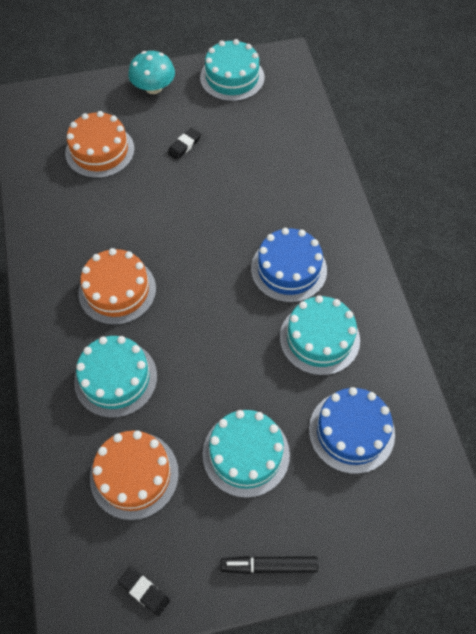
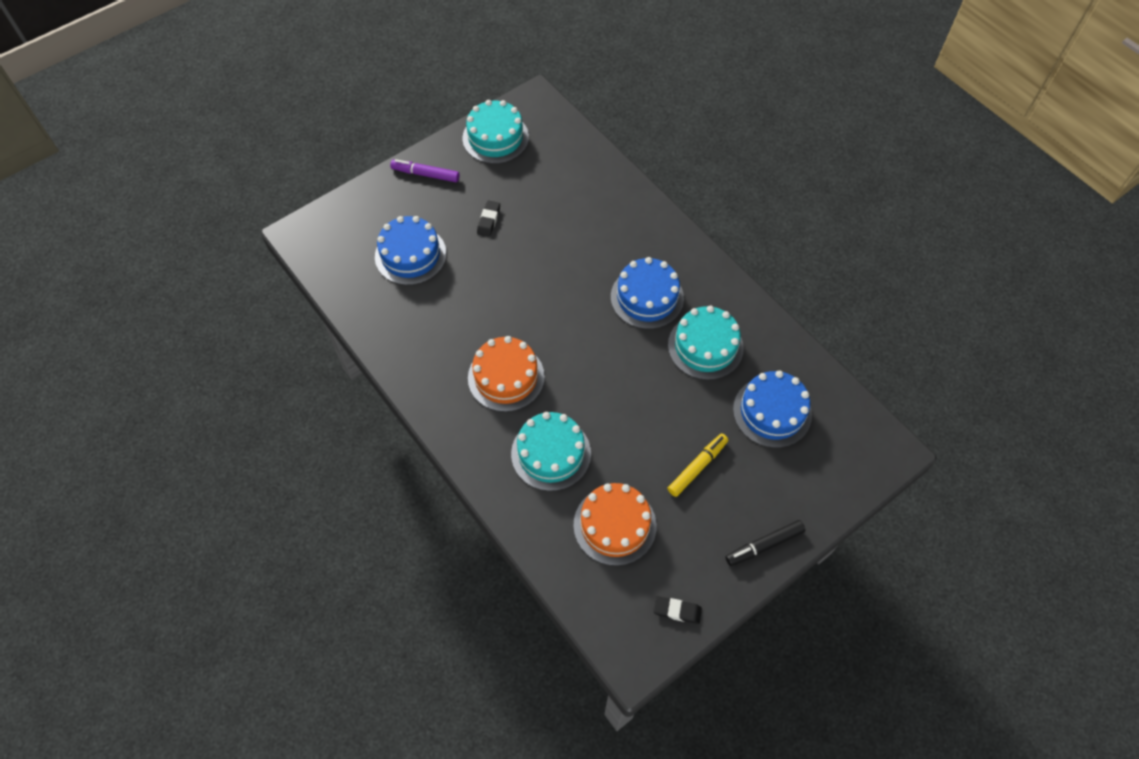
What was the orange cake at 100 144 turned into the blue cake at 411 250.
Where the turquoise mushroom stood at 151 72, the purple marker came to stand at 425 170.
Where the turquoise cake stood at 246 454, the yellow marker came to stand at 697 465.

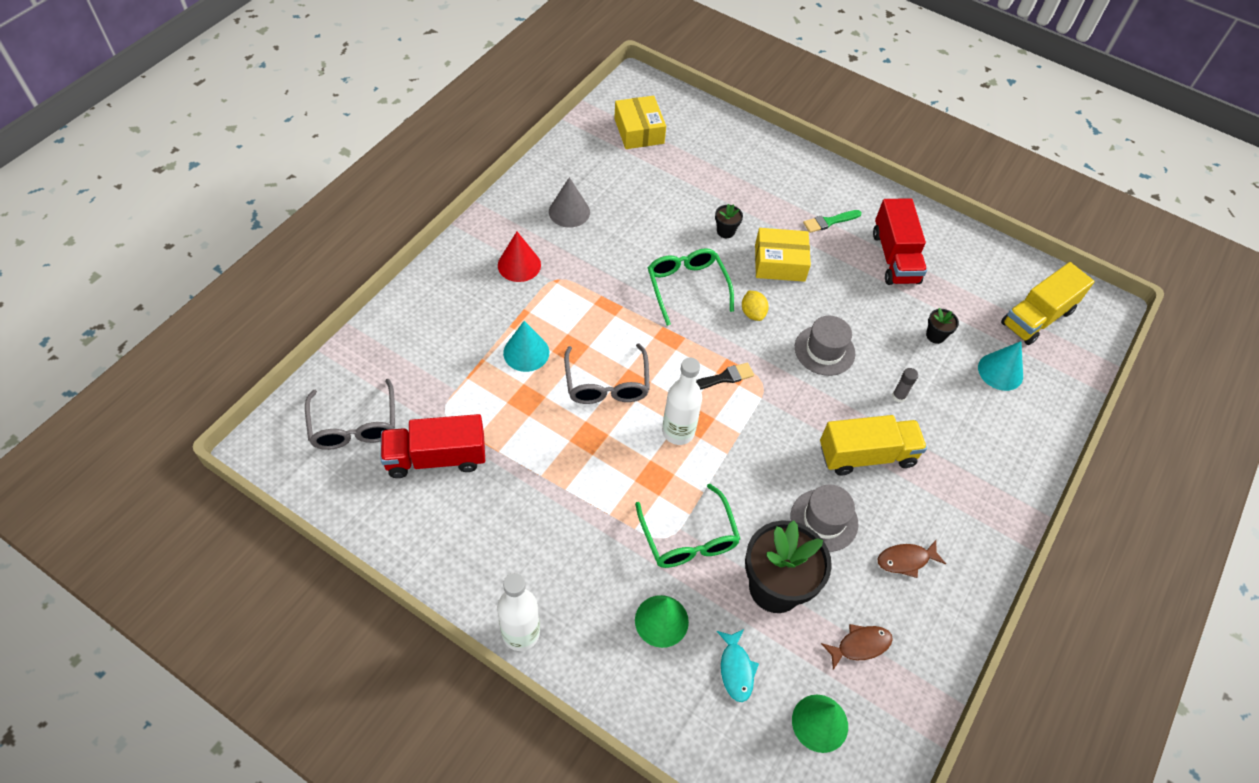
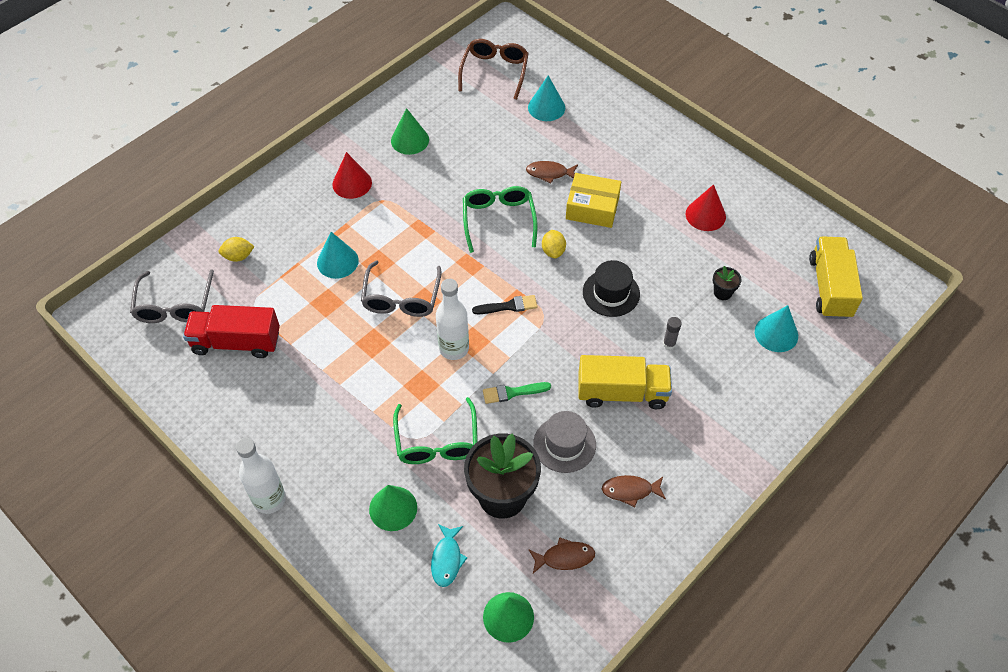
What was the grey cone at 569 202 turned into the green cone at 410 131.
Where the yellow box stood at 640 122, the brown glasses came to stand at 493 69.
Where the black flower pot stood at 729 221, the brown fish came to stand at 552 172.
What was the grey hat at 825 346 turned into the black hat at 611 288.
The green brush ended up elsewhere, having gone from 832 221 to 517 393.
Where the red truck stood at 900 241, the red cone came to stand at 706 207.
The yellow truck at 1047 303 ended up facing another way, 120 degrees clockwise from before.
The second view gained the yellow lemon at 237 249.
The second view gained the turquoise cone at 546 98.

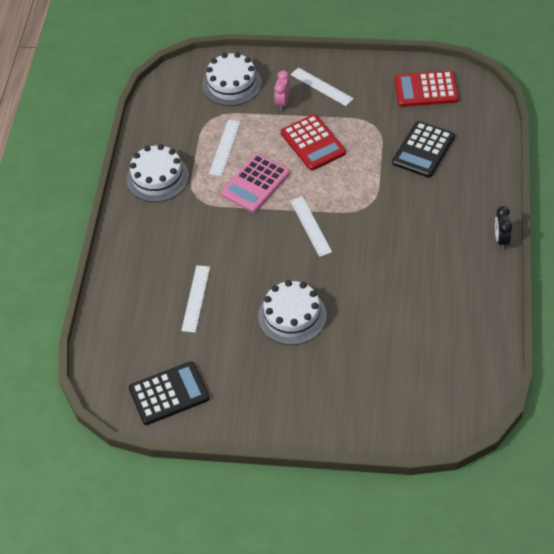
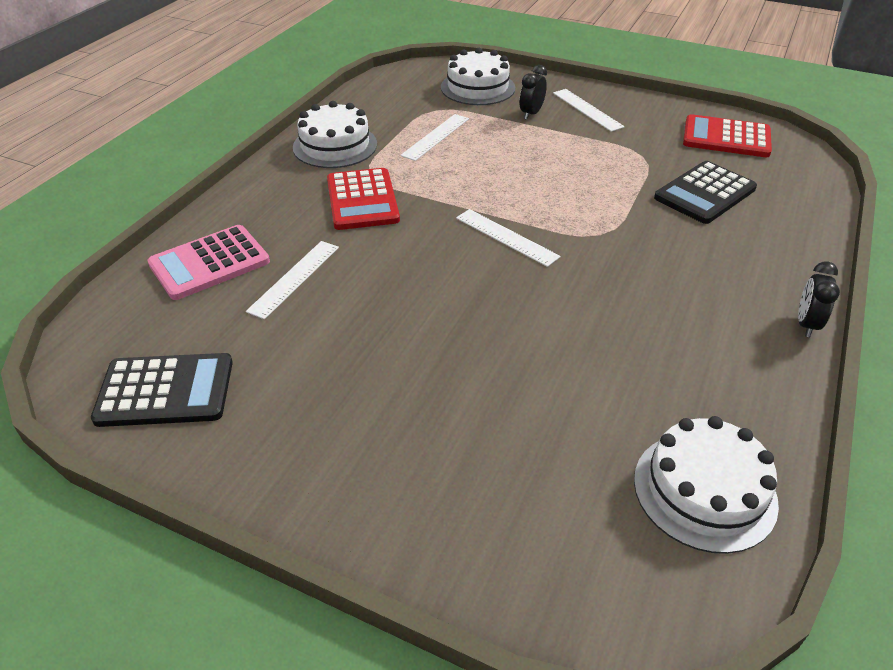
The pink calculator ended up elsewhere, having gone from 255 183 to 208 262.
The white cake ended up elsewhere, having gone from 292 312 to 706 485.
What was the pink clock at 282 90 turned into the black clock at 533 92.
The red calculator ended up elsewhere, having gone from 313 142 to 363 199.
The white ruler at 311 226 ended up facing another way, 45 degrees counterclockwise from before.

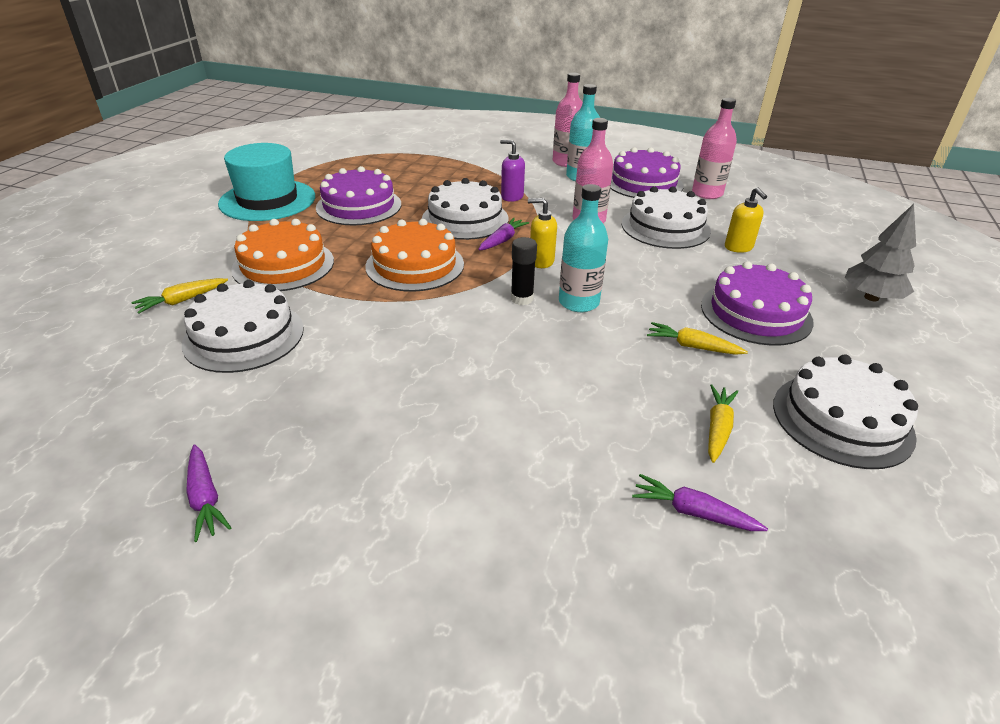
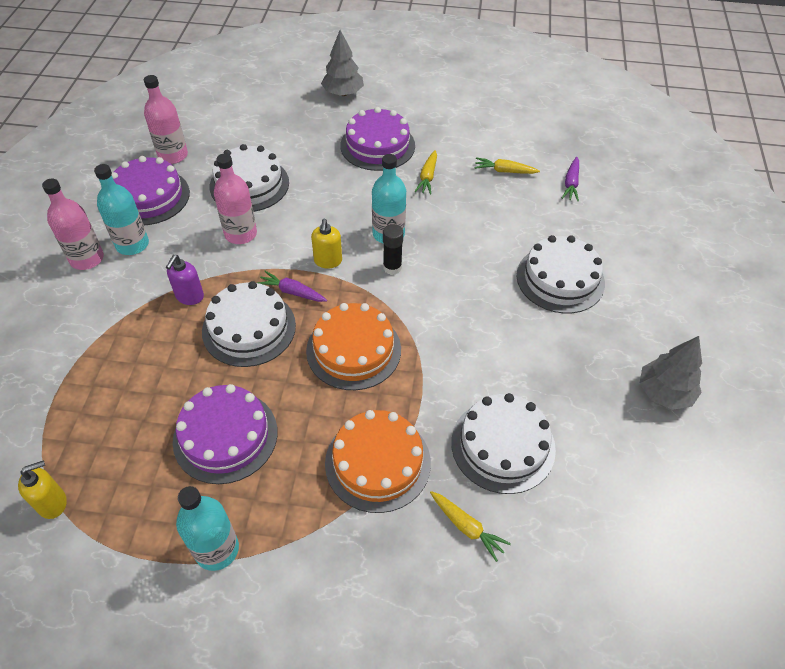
Where the purple carrot stood at 208 493, the grey tree came to stand at 670 373.
Where the turquoise hat stood at 266 182, the turquoise bottle came to stand at 207 528.
The yellow soap dispenser ended up elsewhere, having gone from 746 220 to 42 489.
The white cake ended up elsewhere, having gone from 845 411 to 561 274.

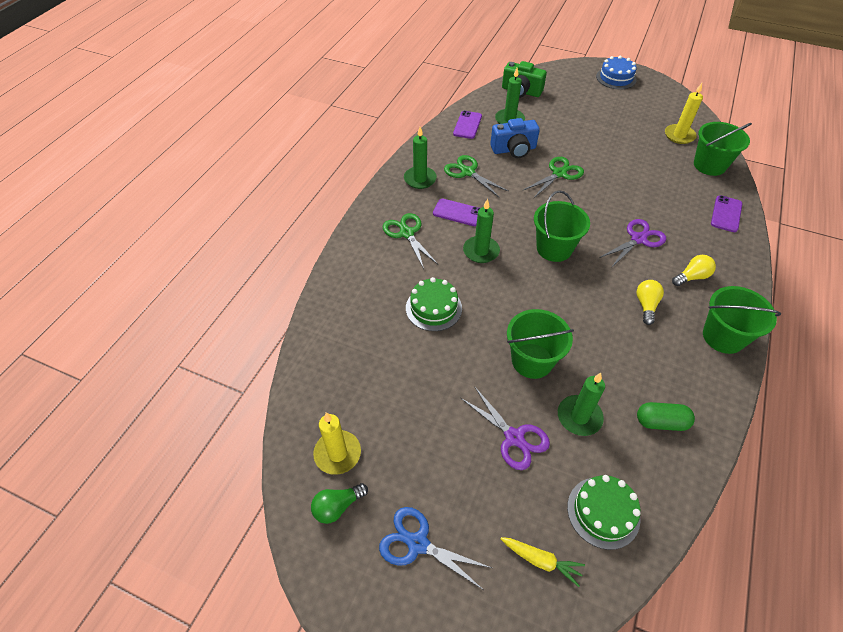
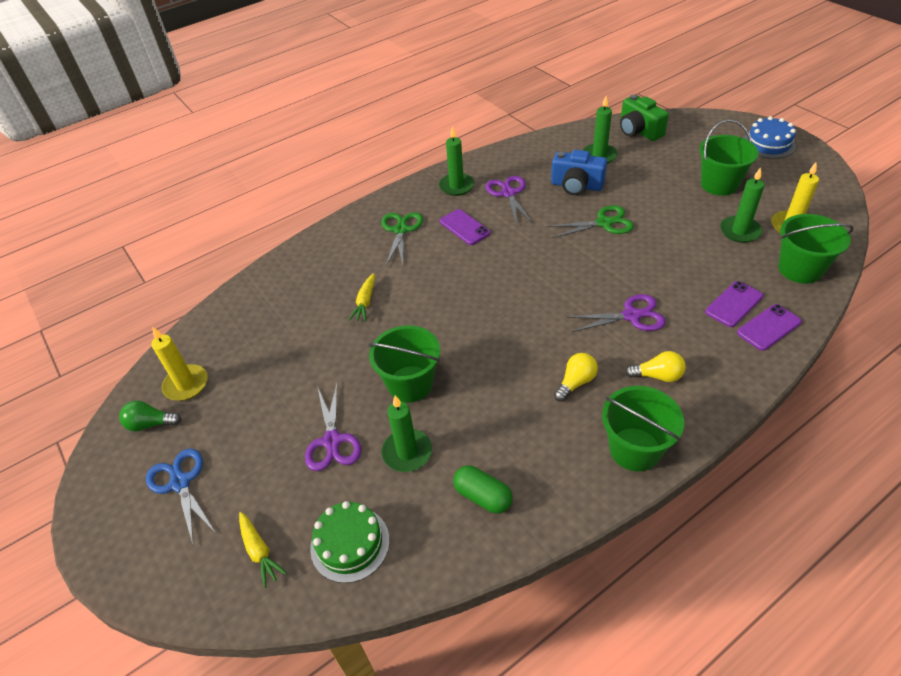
Where the green cake stood at 434 304, the yellow carrot came to stand at 362 297.
What was the green scissors at 476 176 turned into the purple scissors at 509 200.
The purple phone ended up elsewhere, having gone from 467 124 to 734 304.
The green candle ended up elsewhere, having gone from 481 231 to 742 205.
The green bucket ended up elsewhere, having gone from 562 226 to 729 157.

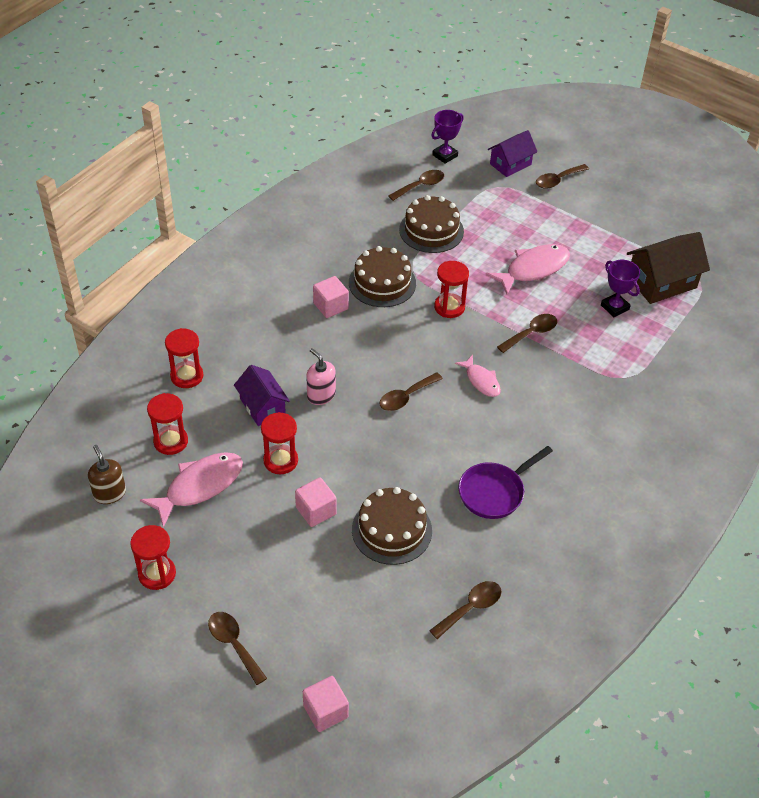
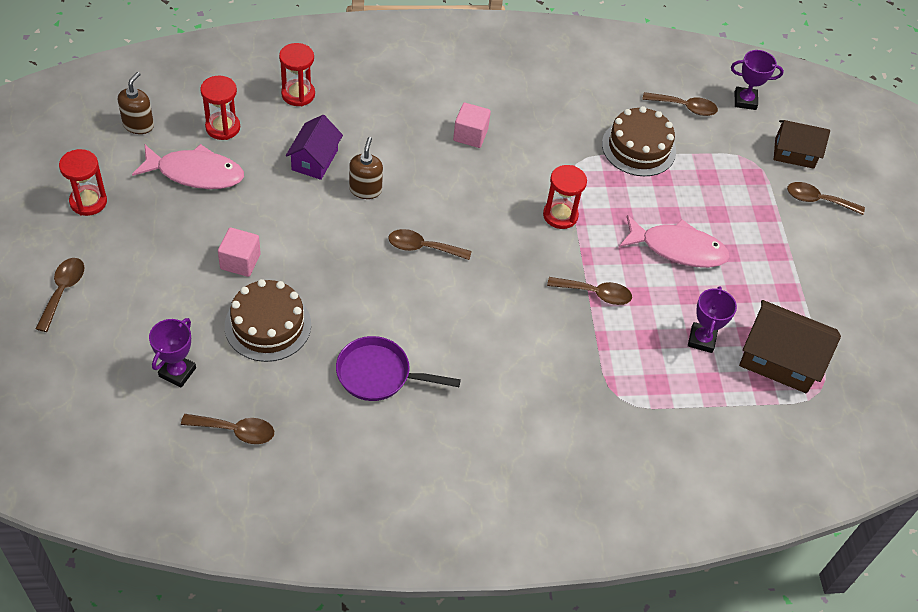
The second view lost the red hourglass at 279 443.
The second view lost the pink cube at 326 704.
What was the pink soap dispenser at 321 376 turned into the brown soap dispenser at 366 168.
The second view lost the brown cake at 382 276.
The second view lost the pink fish at 478 376.
What was the purple house at 513 153 turned into the brown house at 802 144.
The second view gained the purple trophy at 172 353.

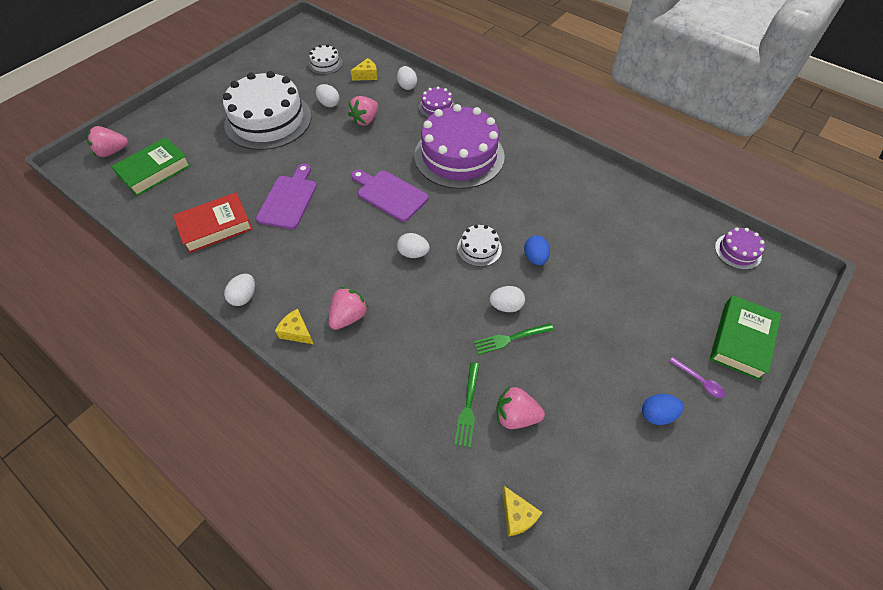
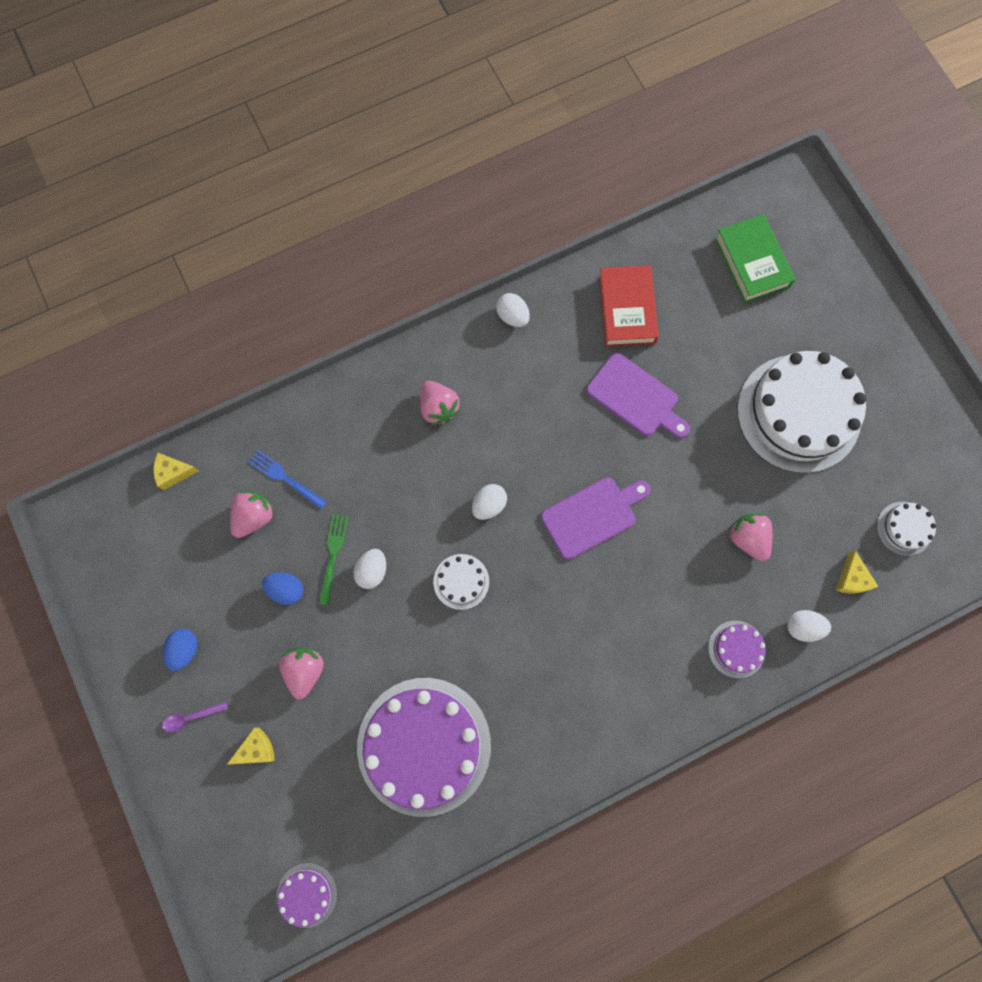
The pink strawberry ended up elsewhere, having gone from 107 141 to 301 673.
The yellow cheese ended up elsewhere, having gone from 294 326 to 251 746.
The second view lost the white egg at 327 95.
The purple cake ended up elsewhere, having gone from 459 146 to 424 747.
What was the green fork at 467 405 turned into the blue fork at 288 479.
The blue egg ended up elsewhere, having gone from 537 250 to 282 588.
The second view lost the green book at 745 338.

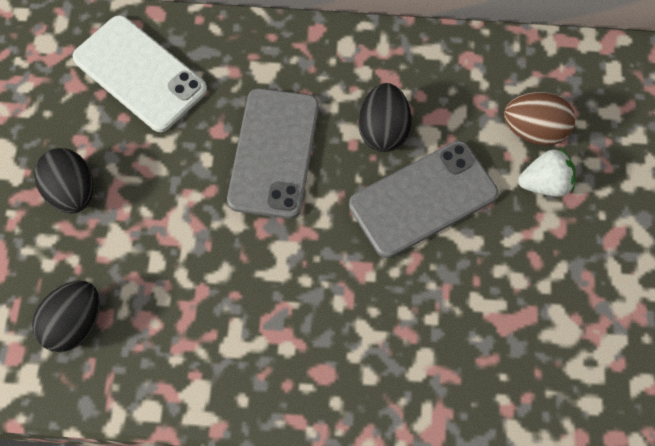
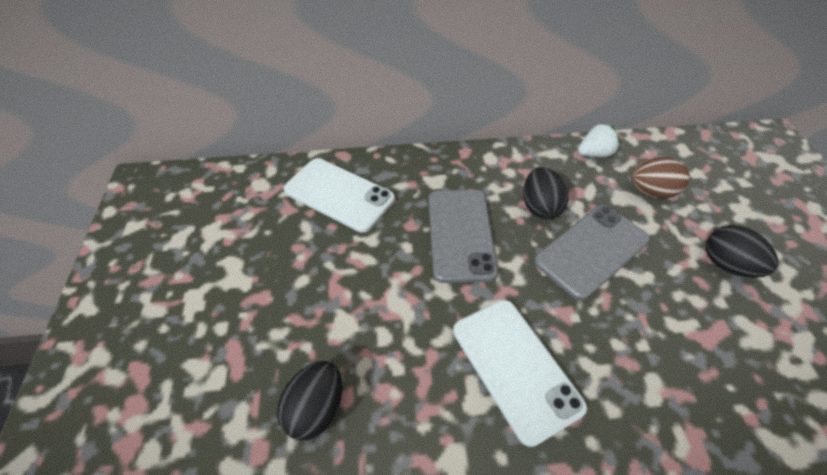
The black egg ended up elsewhere, having gone from 63 180 to 742 251.
The white strawberry ended up elsewhere, having gone from 547 172 to 599 140.
The second view gained the white phone at 520 373.

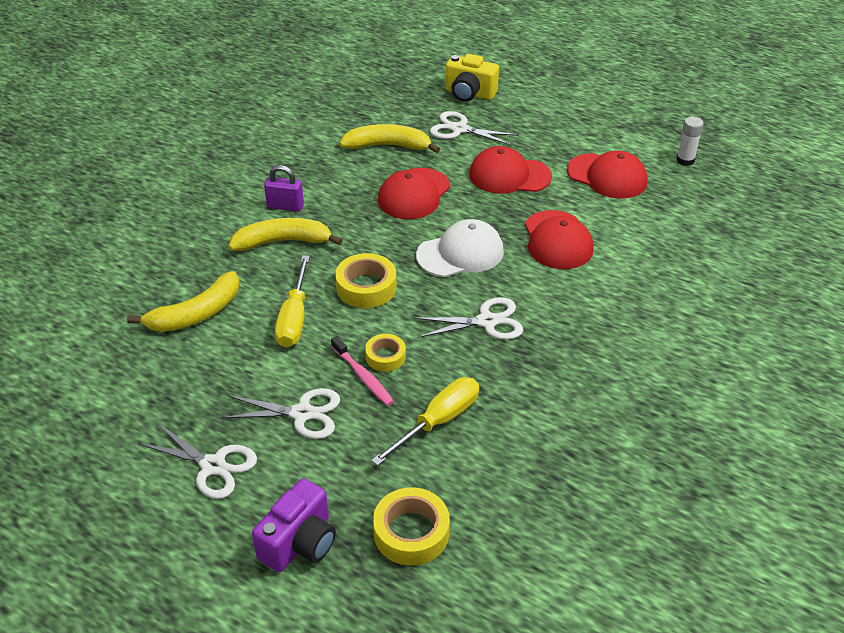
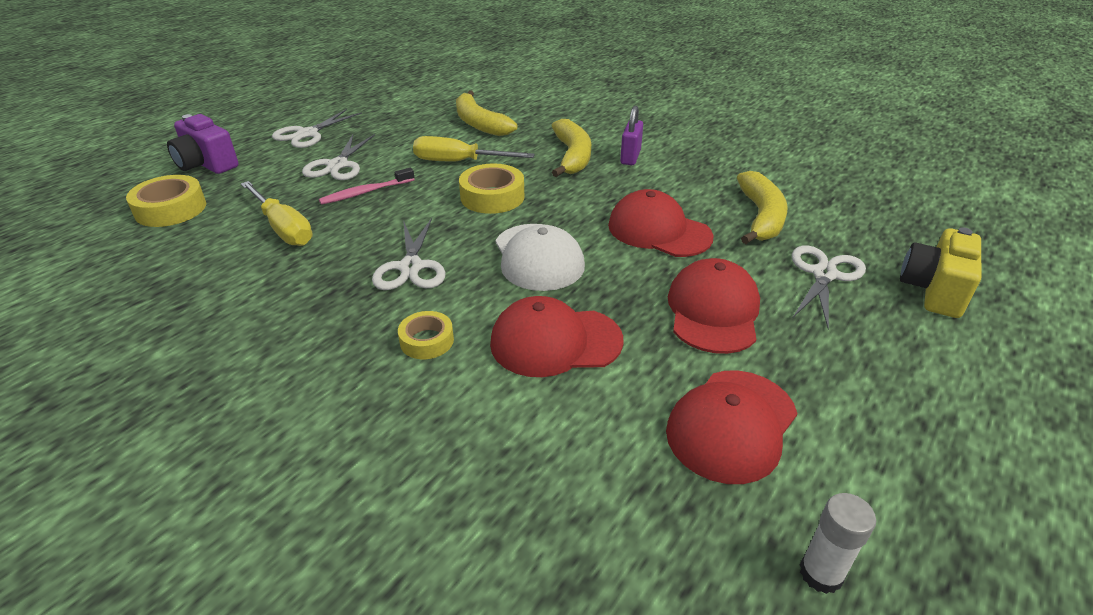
The yellow tape ended up elsewhere, having gone from 385 353 to 426 335.

